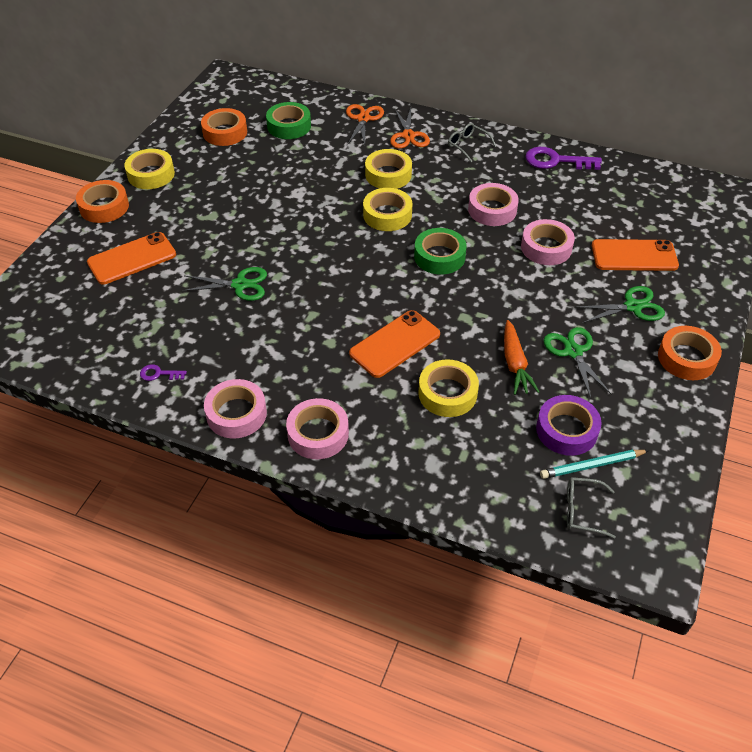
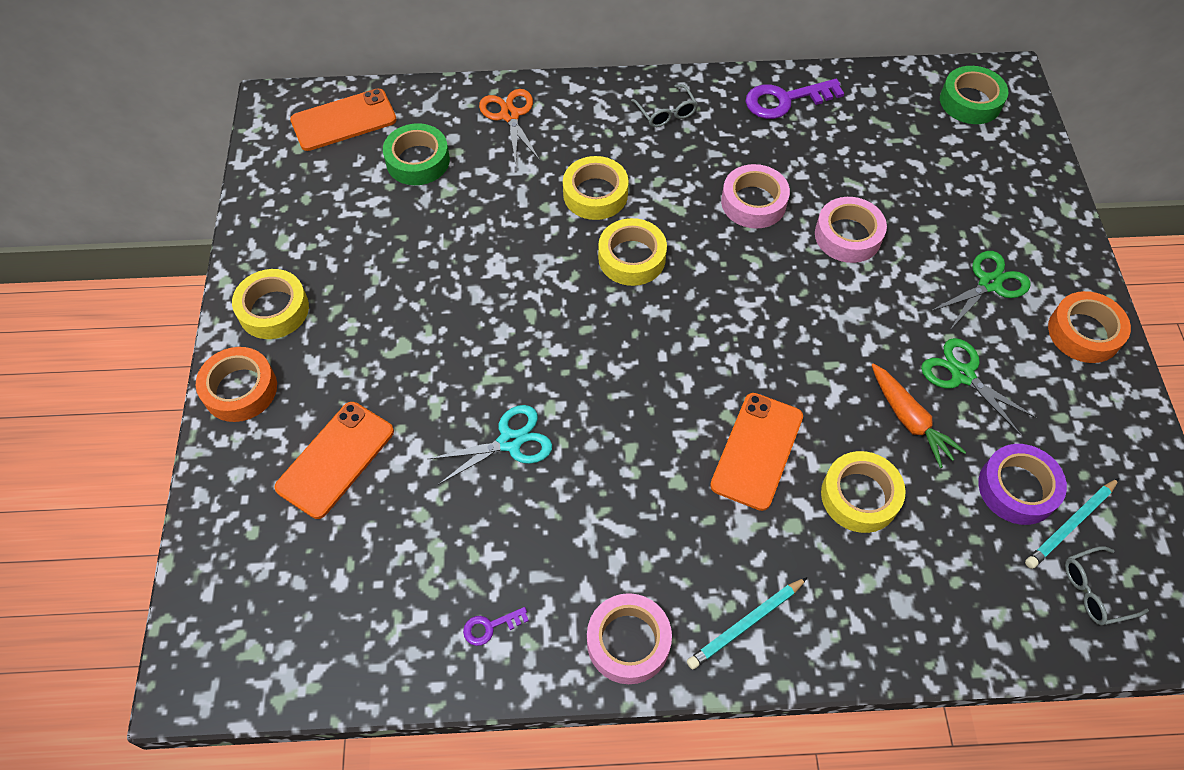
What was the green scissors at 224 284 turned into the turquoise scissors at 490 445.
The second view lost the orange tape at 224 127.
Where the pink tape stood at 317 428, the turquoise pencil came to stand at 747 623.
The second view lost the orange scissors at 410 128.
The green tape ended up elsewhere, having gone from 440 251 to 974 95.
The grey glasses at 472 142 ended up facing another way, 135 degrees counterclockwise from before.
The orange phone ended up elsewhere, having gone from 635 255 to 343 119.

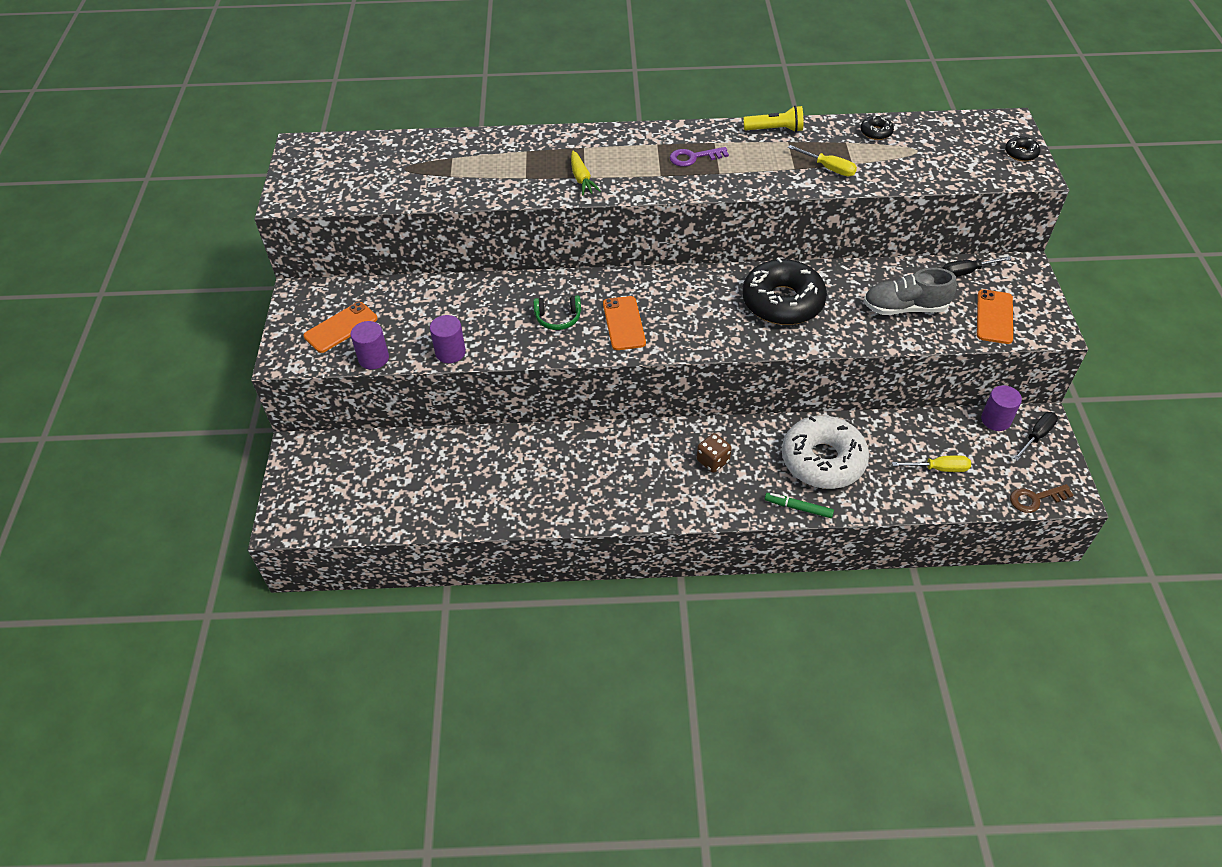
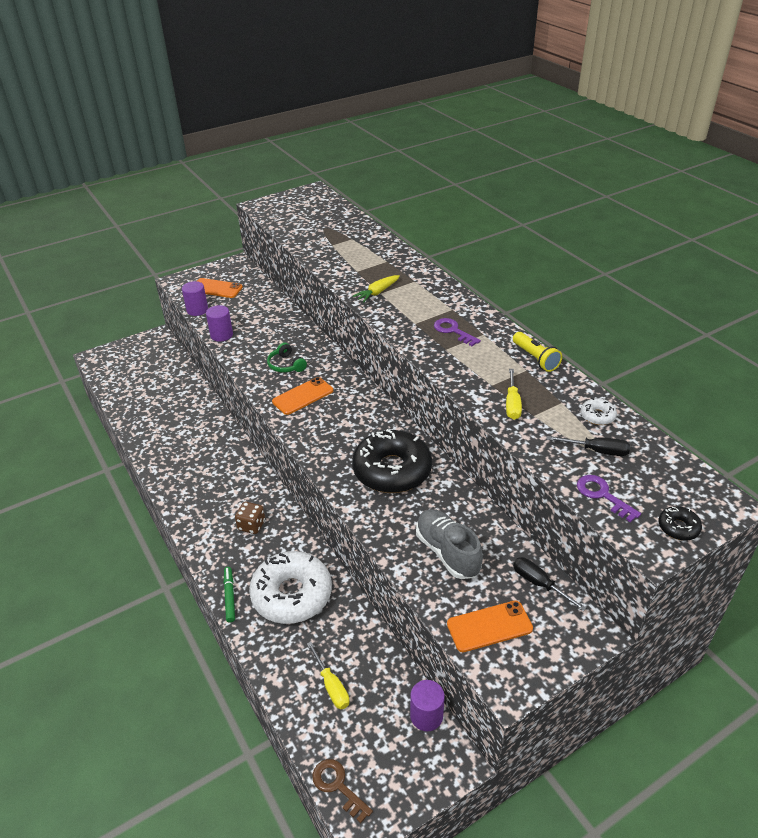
What was the black donut at 877 128 turned into the white donut at 599 411.
The black screwdriver ended up elsewhere, having gone from 1035 436 to 588 446.
The second view gained the purple key at 609 498.

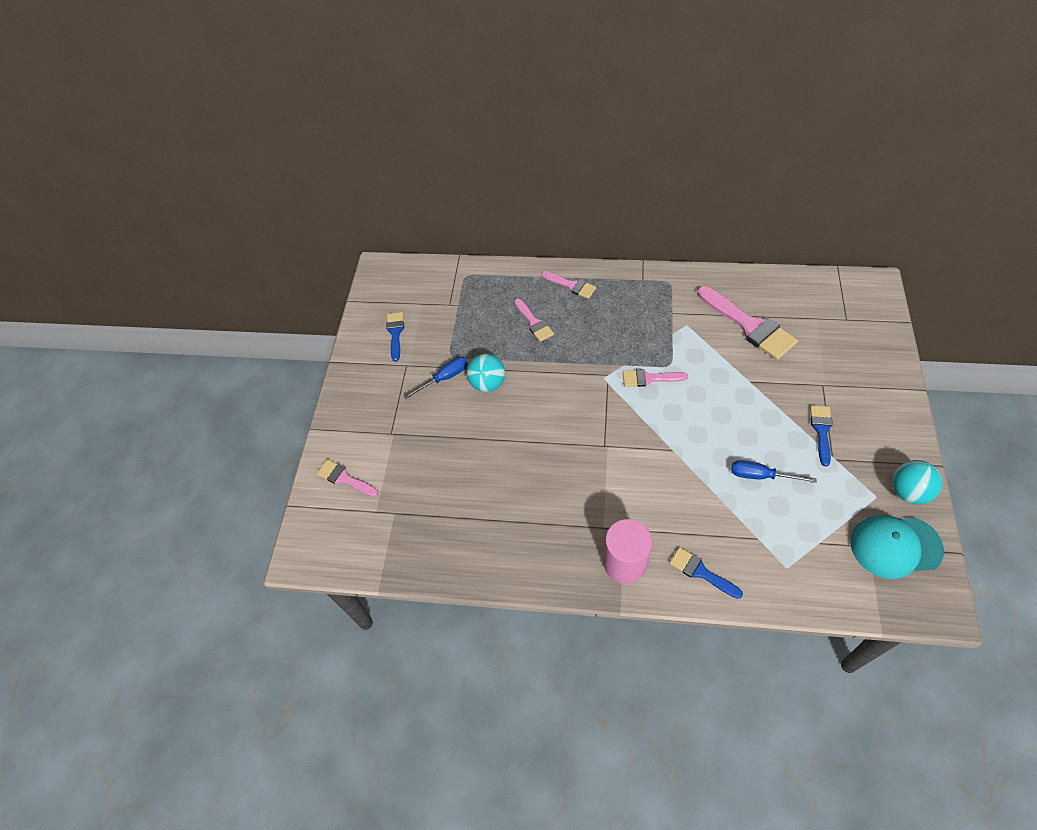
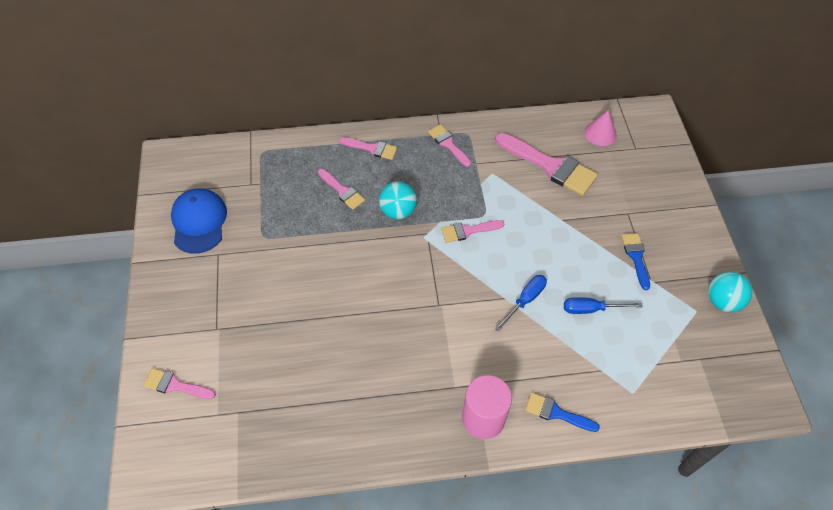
Where the blue brush stood at 395 337, the blue cap came to stand at 199 221.
The blue screwdriver ended up elsewhere, having gone from 436 378 to 521 303.
The turquoise ball ended up elsewhere, having gone from 486 373 to 398 200.
The second view lost the turquoise cap at 897 547.
The second view gained the pink brush at 449 145.
The second view gained the pink cone at 601 128.

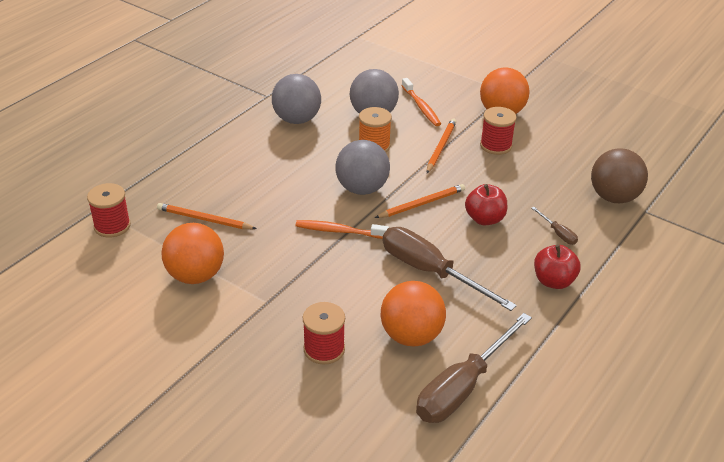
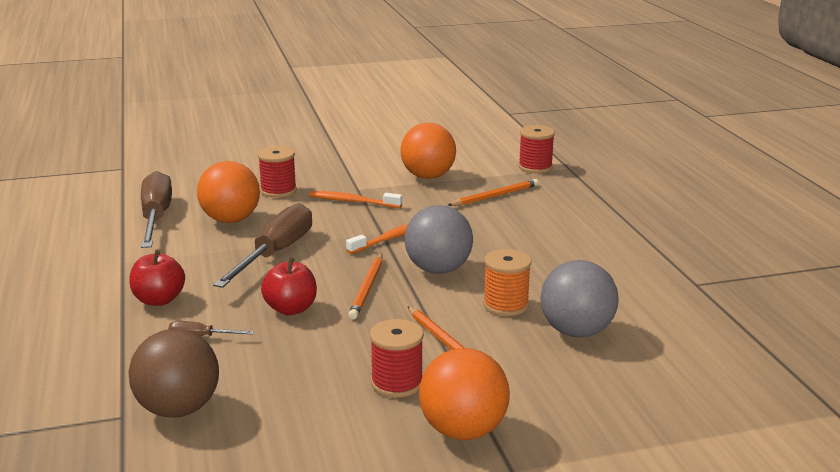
The second view lost the grey ball at 296 99.
The brown screwdriver at 450 269 ended up facing another way, 60 degrees counterclockwise from before.
The orange toothbrush ended up elsewhere, having gone from 421 102 to 355 199.

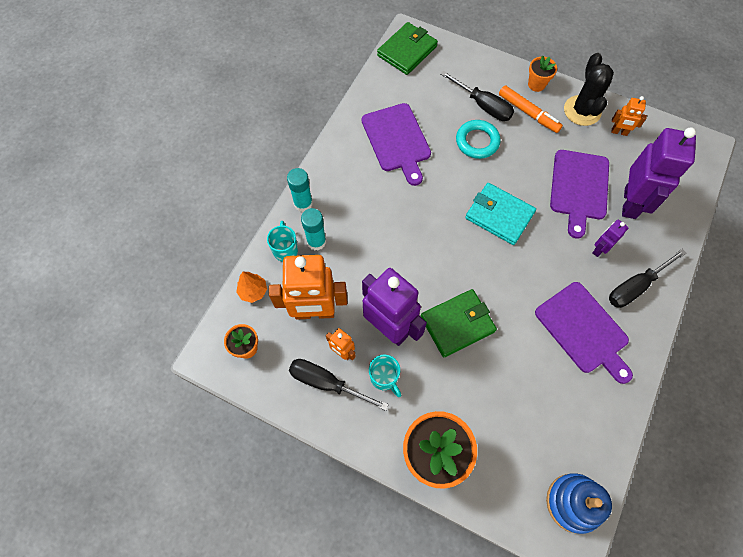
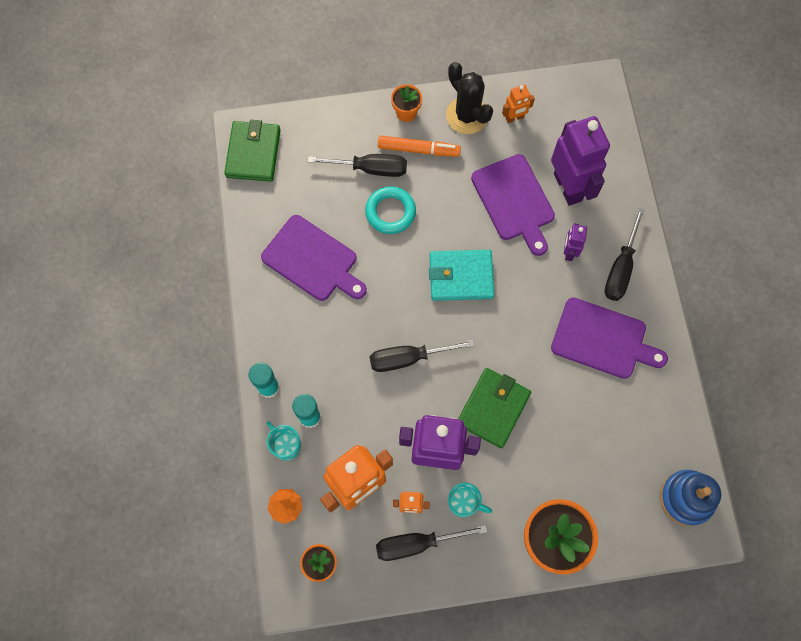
The second view gained the black screwdriver at 422 356.

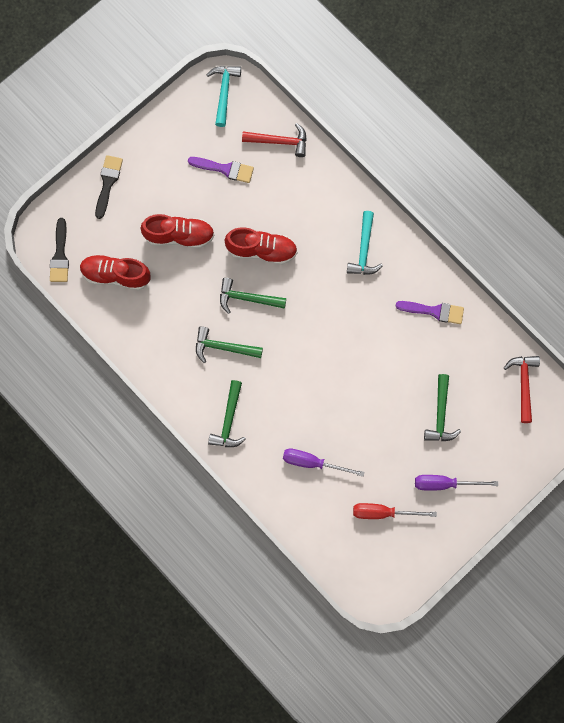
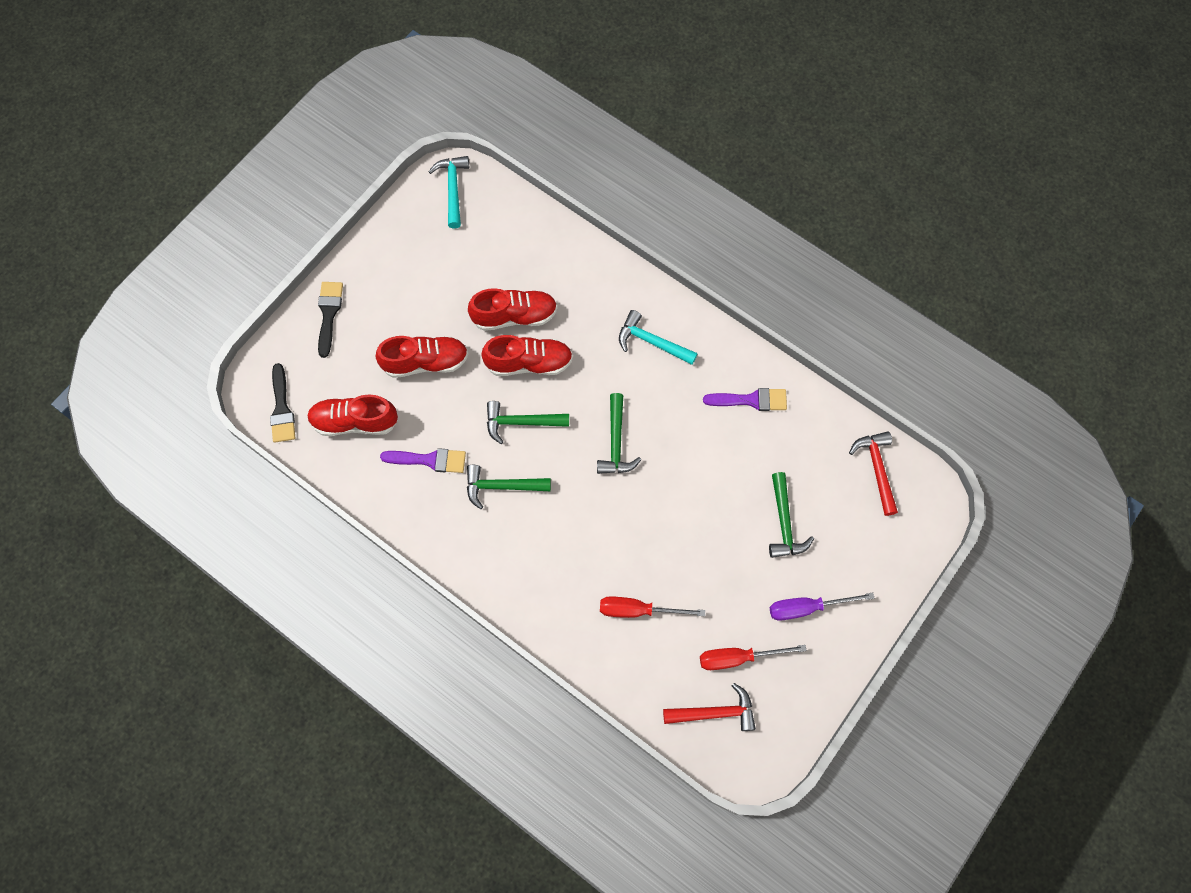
The purple brush ended up elsewhere, having gone from 221 170 to 423 460.
The green hammer ended up elsewhere, having gone from 227 413 to 619 433.
The red hammer ended up elsewhere, having gone from 274 140 to 709 707.
What was the purple screwdriver at 323 462 turned into the red screwdriver at 652 607.
The turquoise hammer at 365 243 ended up facing another way, 120 degrees clockwise from before.
The second view gained the red shoe at 513 309.

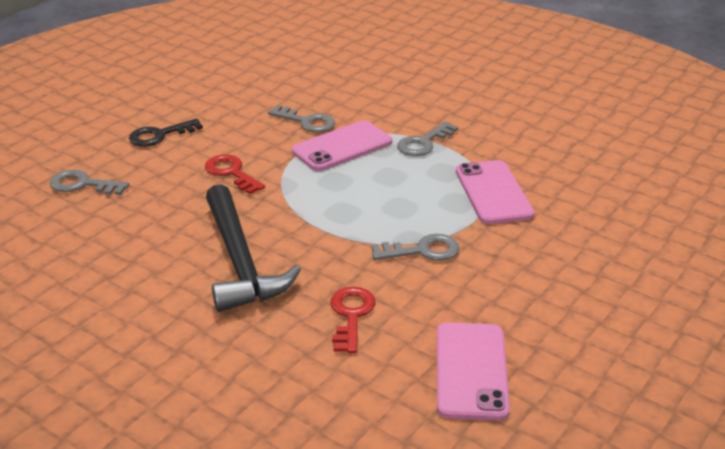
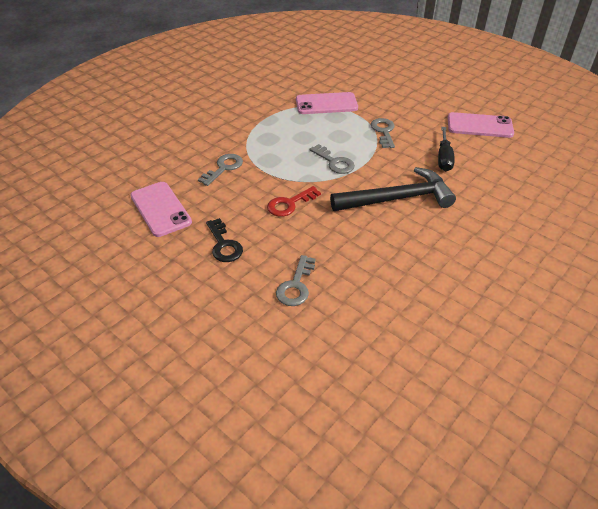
The pink phone ended up elsewhere, having gone from 342 145 to 161 209.
Where the red key stood at 352 319, the black screwdriver came to stand at 446 149.
The grey key ended up elsewhere, having gone from 427 138 to 332 159.

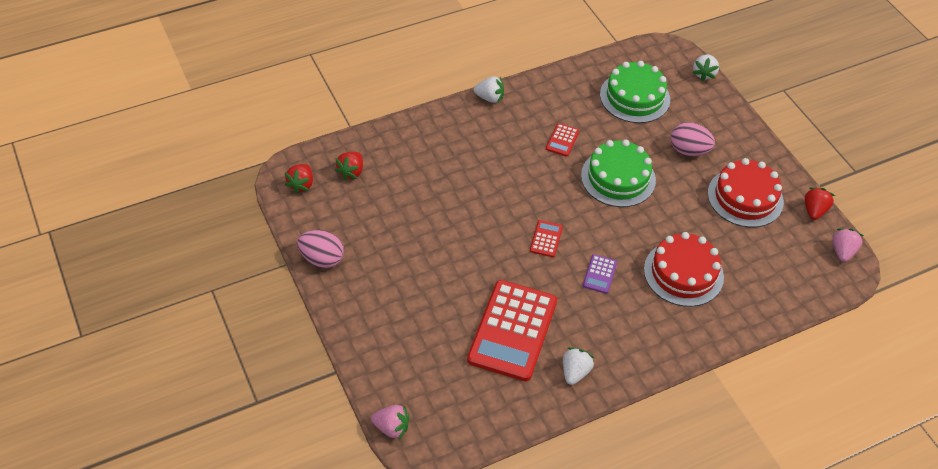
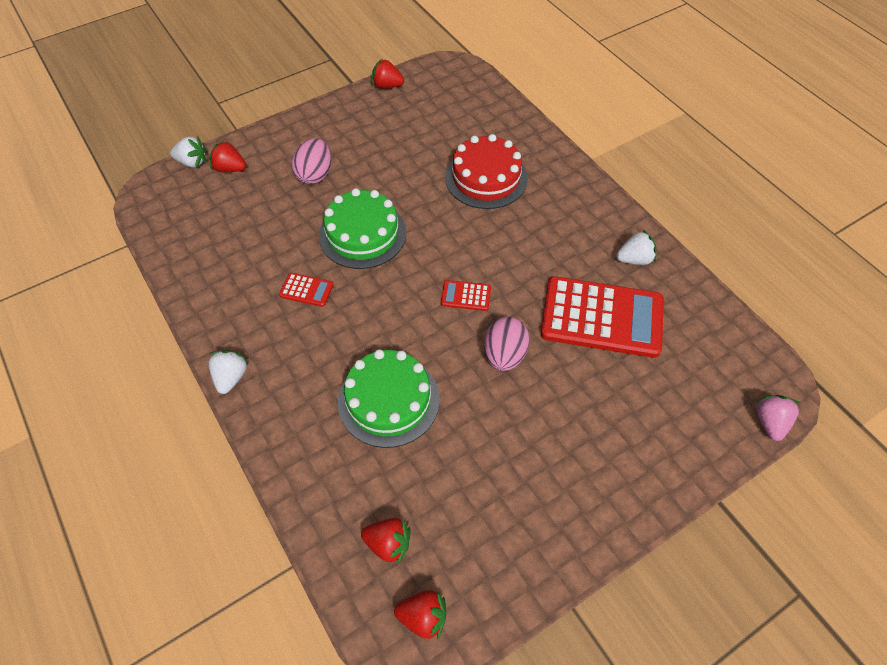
The pink egg ended up elsewhere, having gone from 320 249 to 507 344.
The white strawberry at 578 366 ended up facing another way, 150 degrees clockwise from before.
The second view lost the purple calculator at 600 274.
The green cake ended up elsewhere, having gone from 635 92 to 389 398.
The second view lost the red cake at 746 192.
The second view lost the pink strawberry at 847 245.
The second view gained the red strawberry at 227 156.

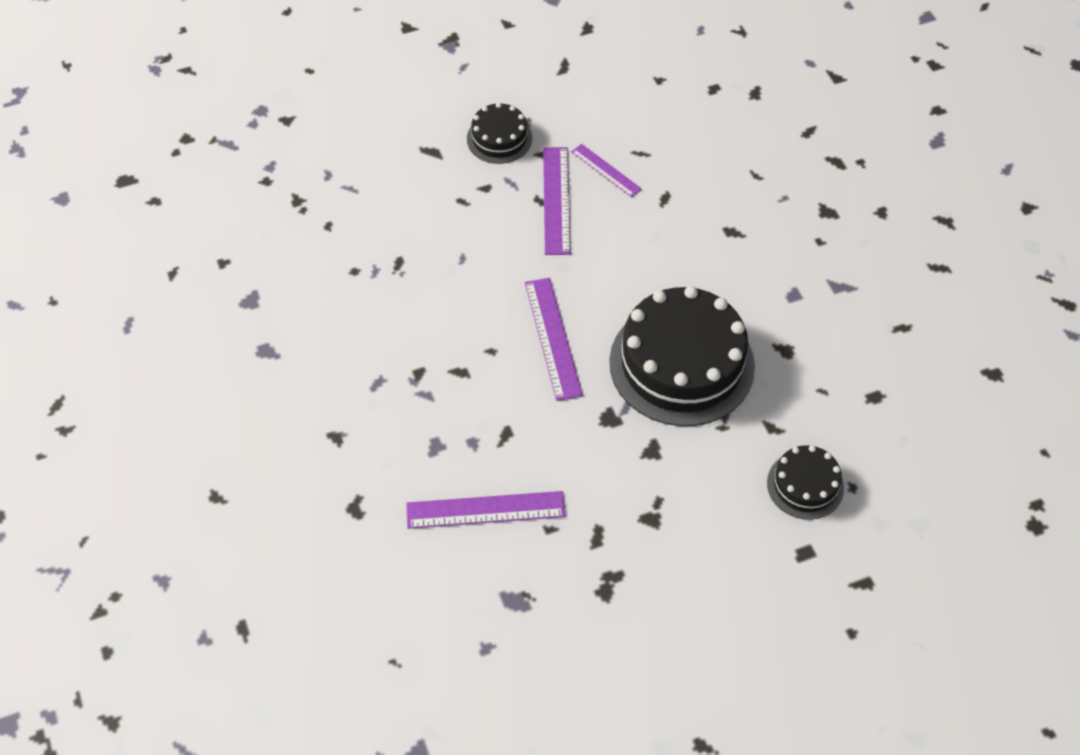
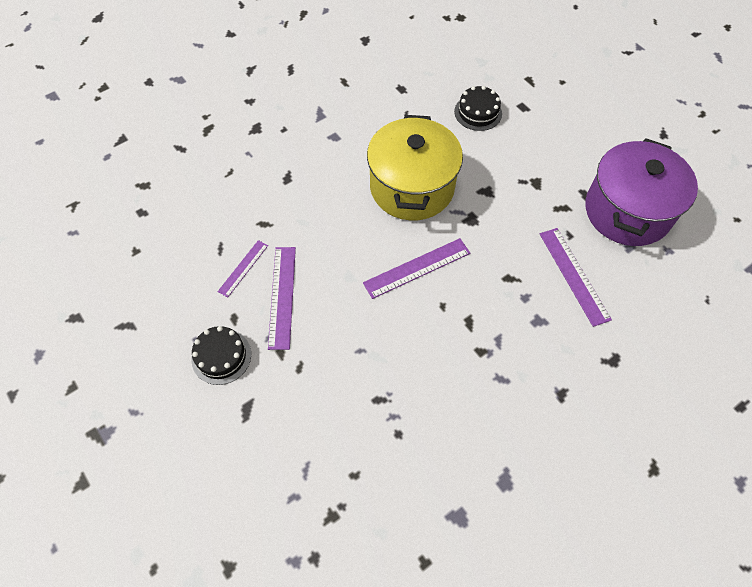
The purple ruler at 557 201 ended up facing another way, 75 degrees counterclockwise from before.
Where the black cake stood at 682 356, the yellow pot came to stand at 415 167.
The second view gained the purple pot at 641 192.

